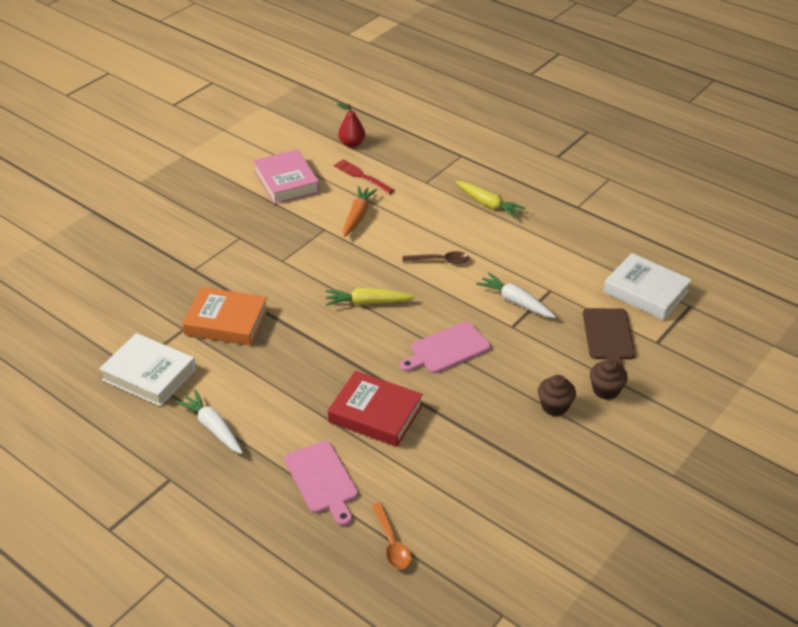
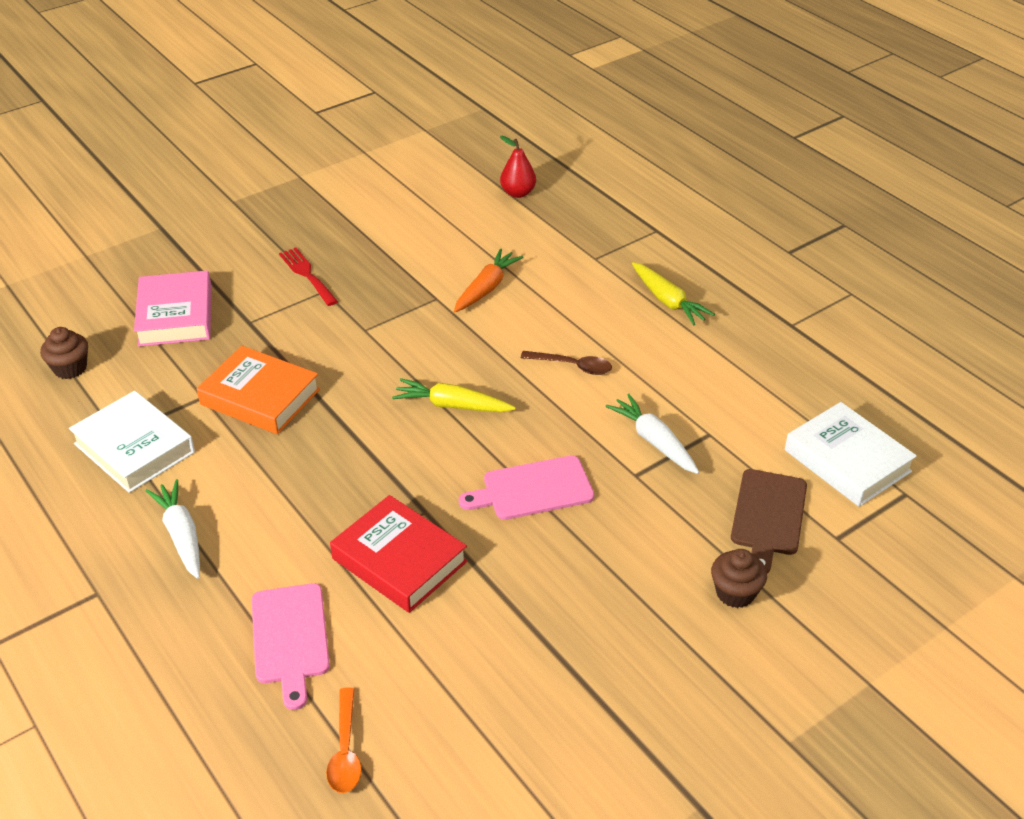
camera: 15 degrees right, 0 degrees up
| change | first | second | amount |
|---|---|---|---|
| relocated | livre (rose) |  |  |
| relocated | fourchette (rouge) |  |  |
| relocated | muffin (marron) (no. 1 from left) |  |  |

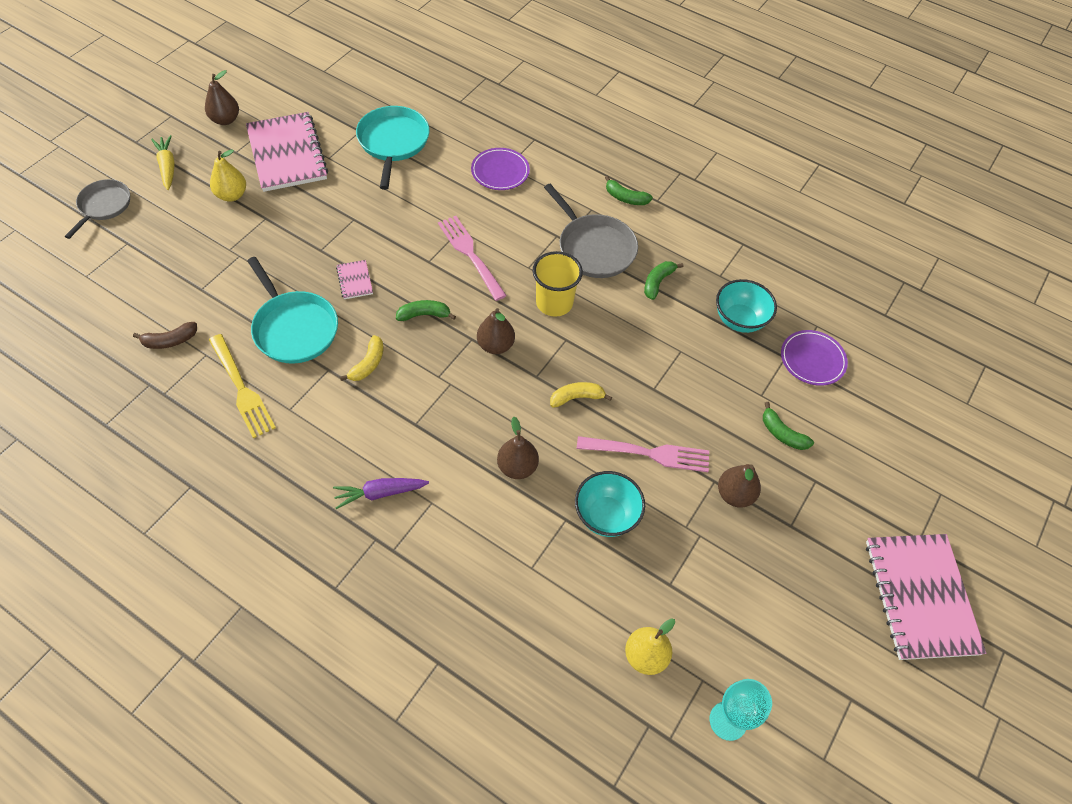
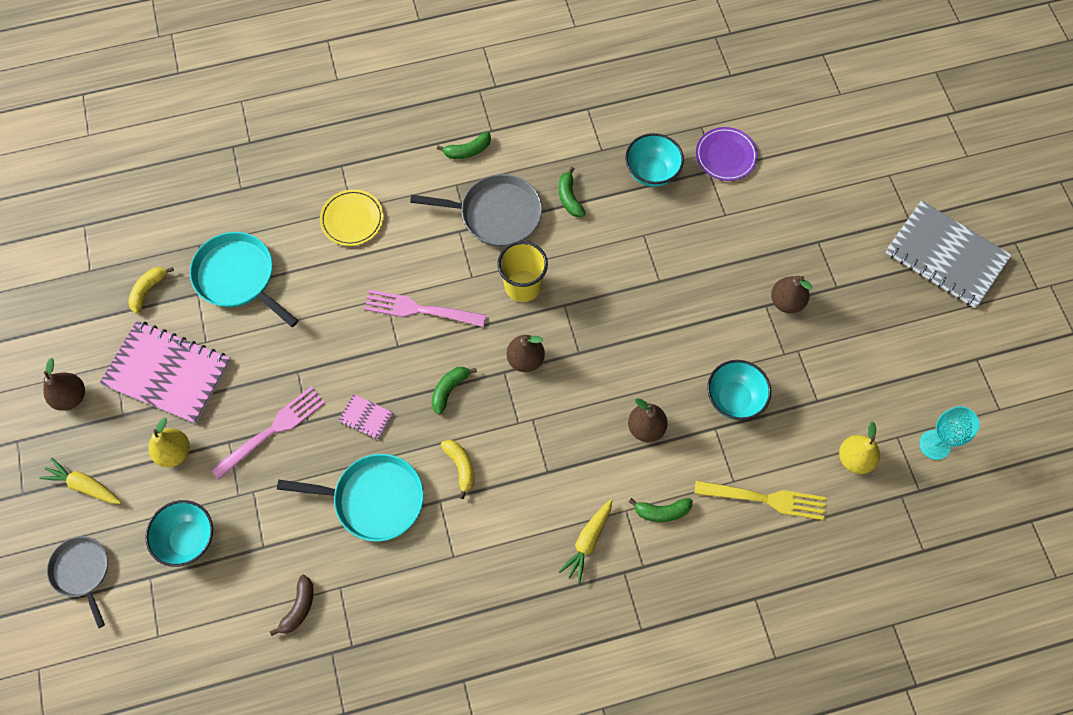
camera: 45 degrees left, 10 degrees up
| change | first | second | amount |
|---|---|---|---|
| relocated | fourchette (jaune) |  |  |
| colour | carotte (violet) | carotte (jaune) (no. 2 from left) |  |
| colour | assiette (violet) (no. 1 from left) | assiette (jaune) |  |
| relocated | banane (jaune) (no. 2 from left in the first image) | banane (jaune) (no. 1 from left) |  |
| relocated | fourchette (rose) (no. 2 from left in the first image) | fourchette (rose) (no. 1 from left) |  |
| relocated | banane (vert) (no. 4 from left) |  |  |
| colour | carnet (rose) (no. 3 from left) | carnet (gris) |  |
| appeared |  | bol (turquoise) (no. 1 from left) |  |

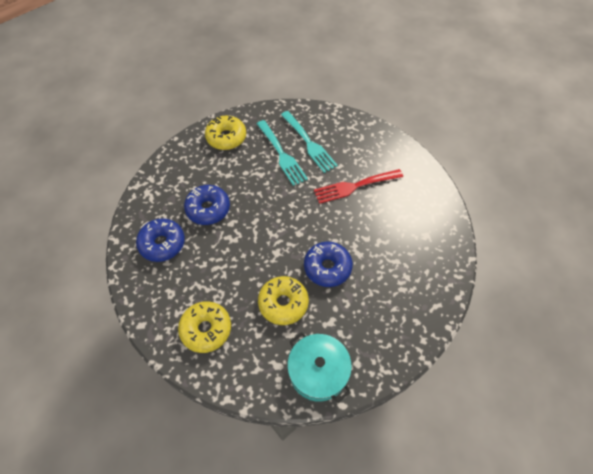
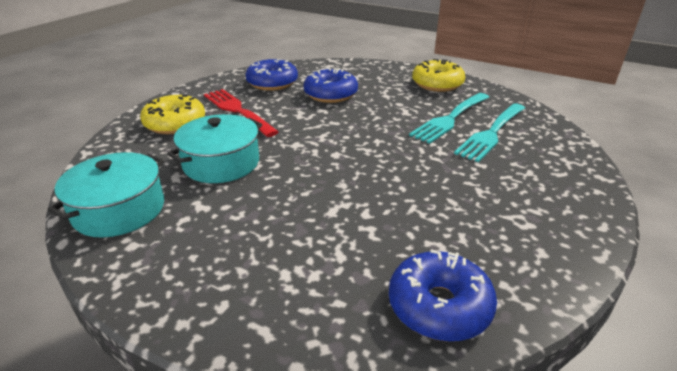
camera: 70 degrees right, 25 degrees down
| change | first | second | amount |
|---|---|---|---|
| exchanged | beignet (jaune) (no. 3 from left) | marmite (turquoise) (no. 2 from left) |  |
| relocated | beignet (bleu) (no. 3 from left) |  |  |
| relocated | fourchette (rouge) |  |  |

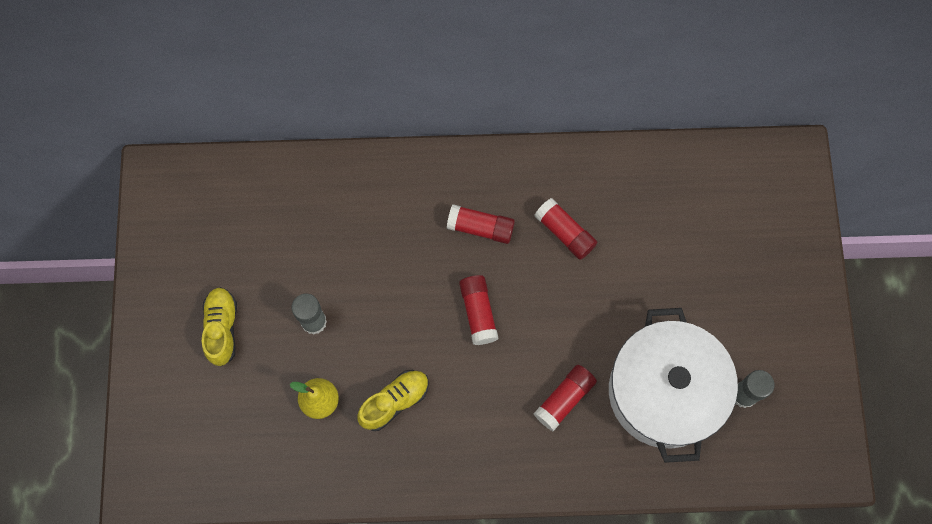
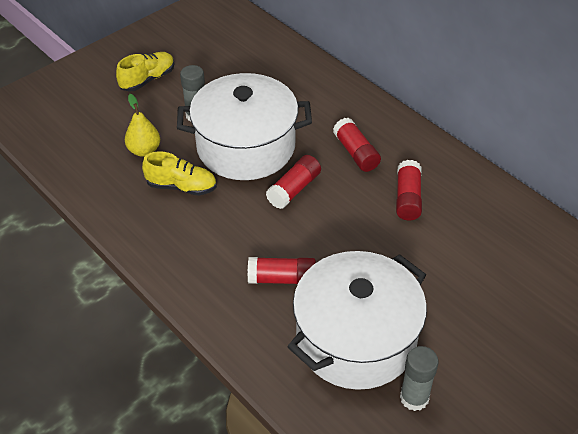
camera: 50 degrees right, 25 degrees down
| change | first | second | amount |
|---|---|---|---|
| appeared |  | marmite (blanc) (no. 1 from left) |  |

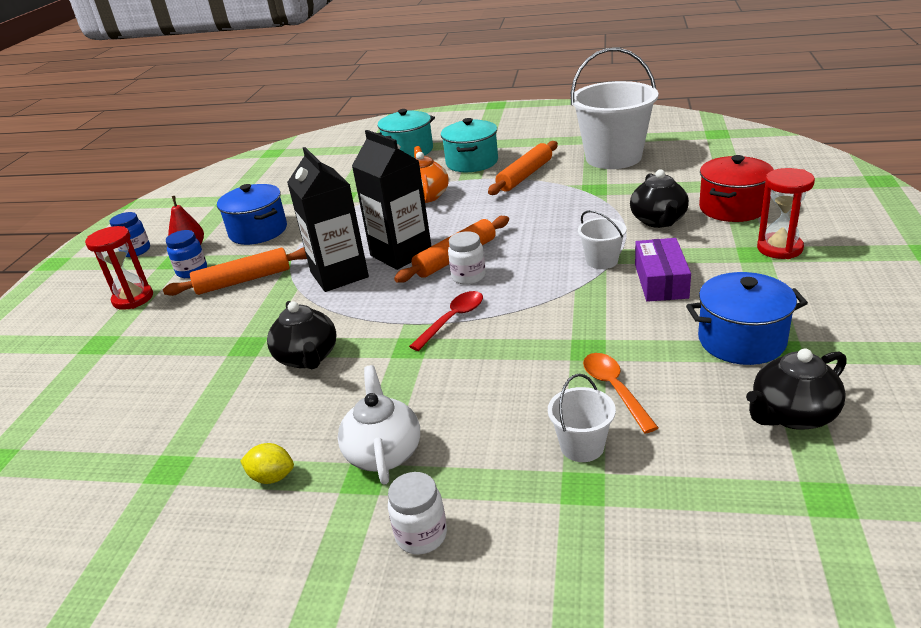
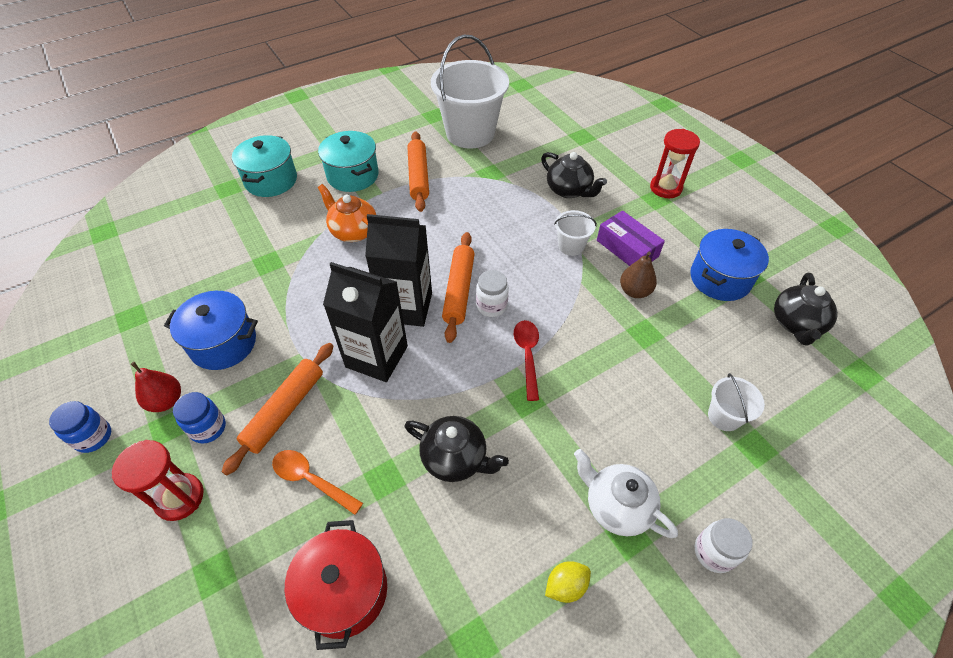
camera: 45 degrees left, 20 degrees up
| change | first | second | amount |
|---|---|---|---|
| relocated | cuillère (orange) |  |  |
| relocated | marmite (rouge) |  |  |
| appeared |  | poire (marron) |  |

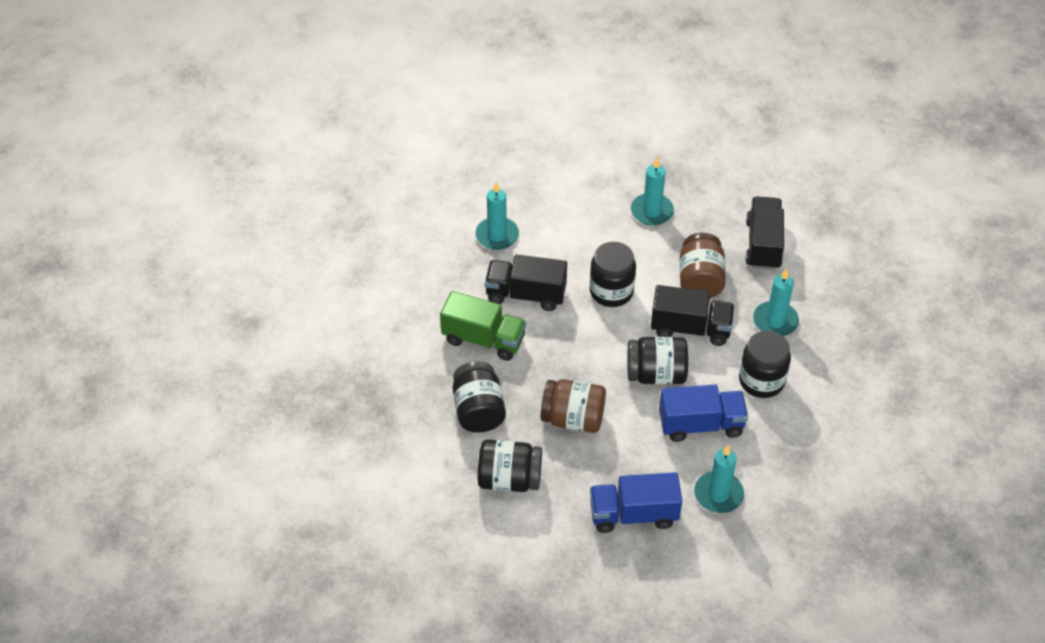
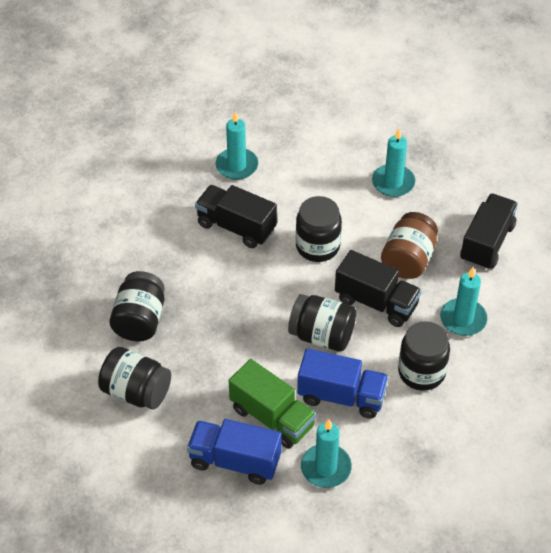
camera: 20 degrees right, 0 degrees up
| change | first | second | amount |
|---|---|---|---|
| relocated | camion (vert) |  |  |
| missing | bocal (marron) (no. 1 from left) |  |  |

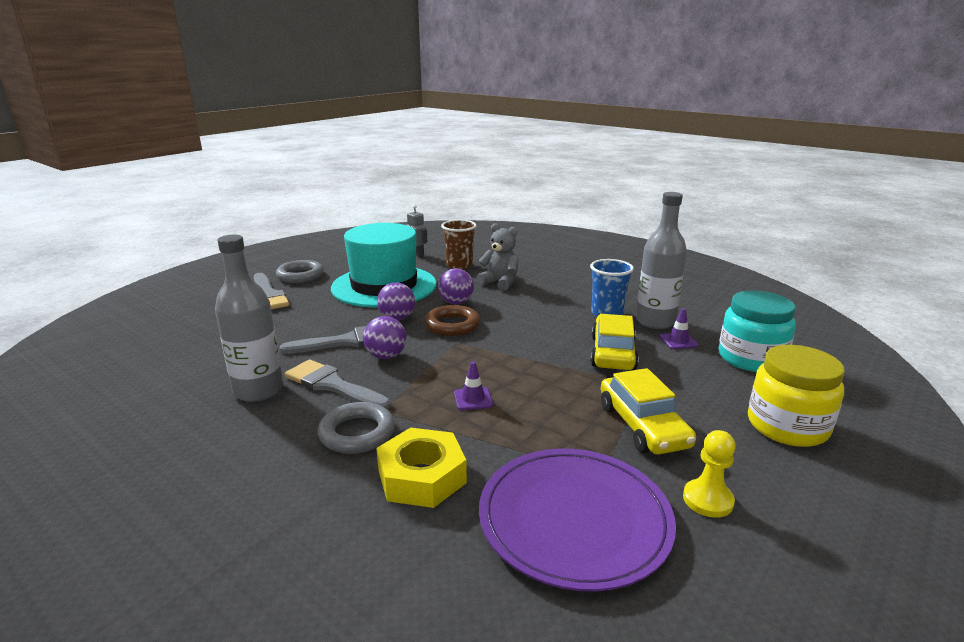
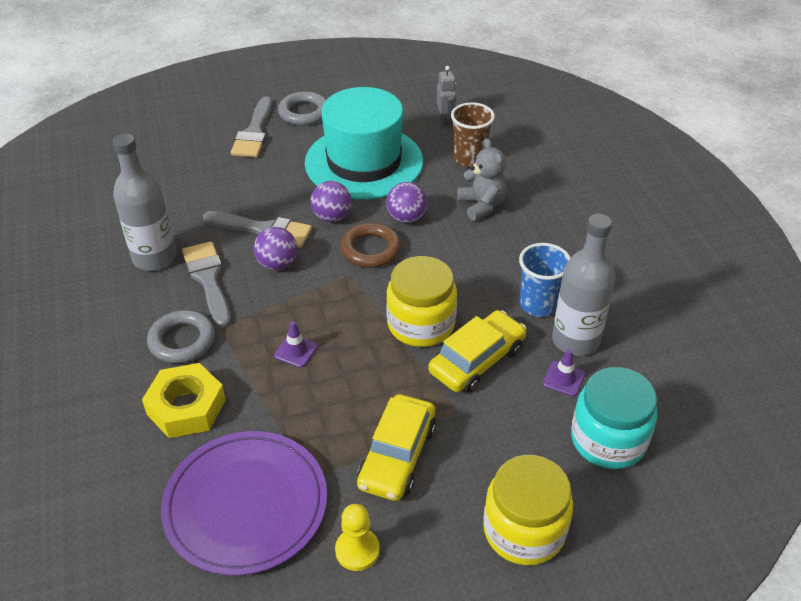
camera: 35 degrees right, 20 degrees up
| change | first | second | amount |
|---|---|---|---|
| appeared |  | bocal (jaune) (no. 1 from left) |  |

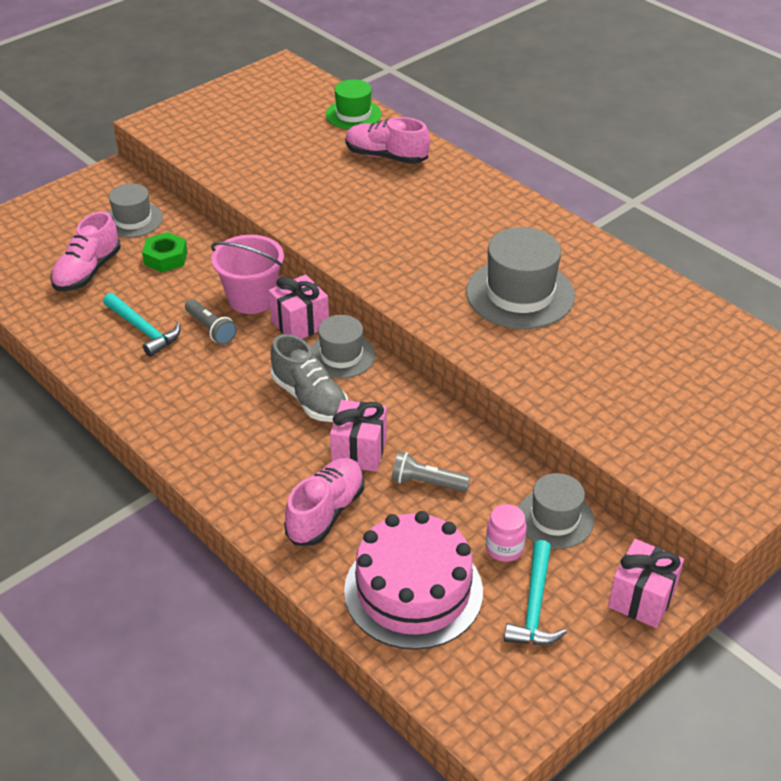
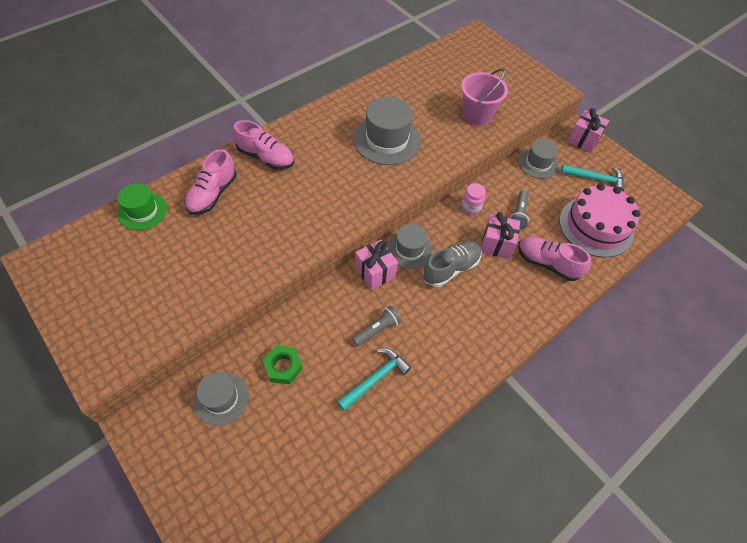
camera: 90 degrees left, 15 degrees up
| change | first | second | amount |
|---|---|---|---|
| relocated | chaussure (rose) (no. 1 from left in the first image) | chaussure (rose) (no. 2 from left) |  |
| relocated | seau (rose) |  |  |
| relocated | bocal (rose) |  |  |

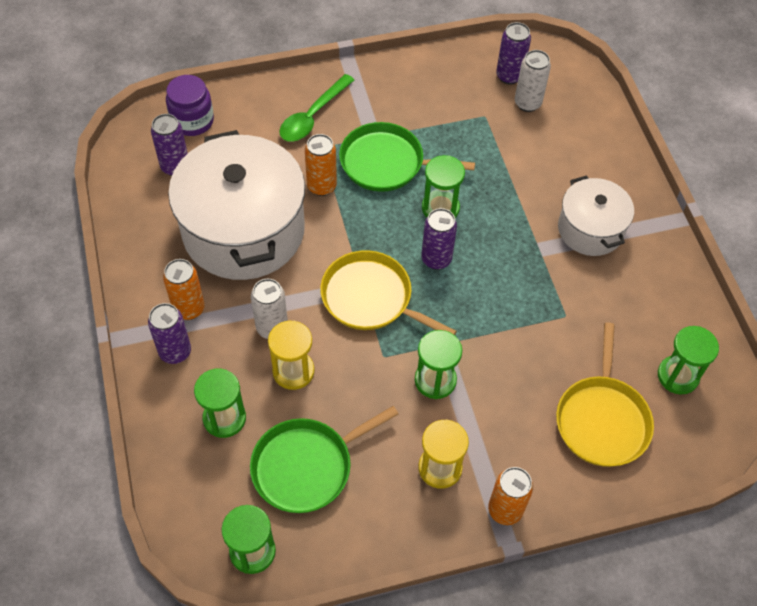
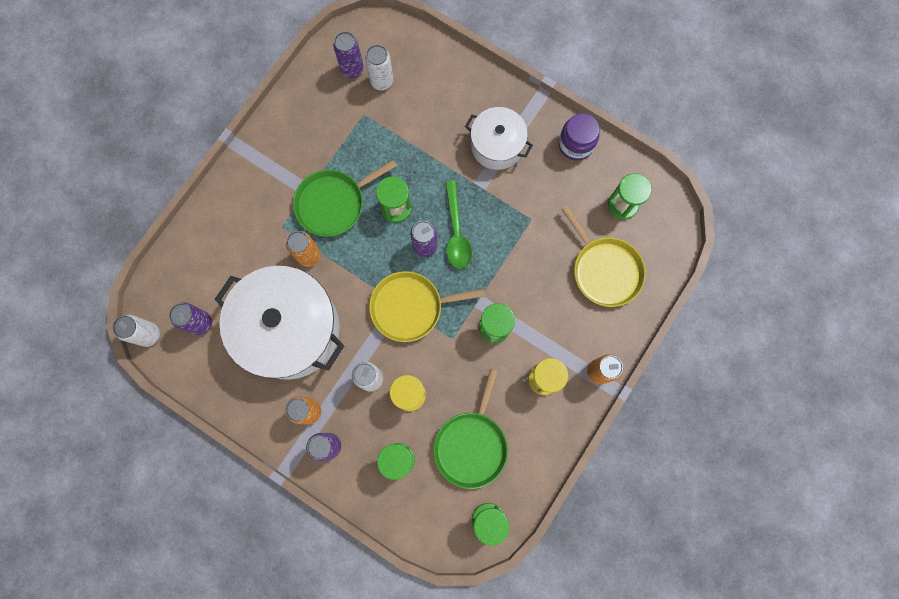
camera: 40 degrees left, 20 degrees up
| change | first | second | amount |
|---|---|---|---|
| relocated | bocal (violet) |  |  |
| relocated | cuillère (vert) |  |  |
| appeared |  | canette (blanc) (no. 1 from left) |  |

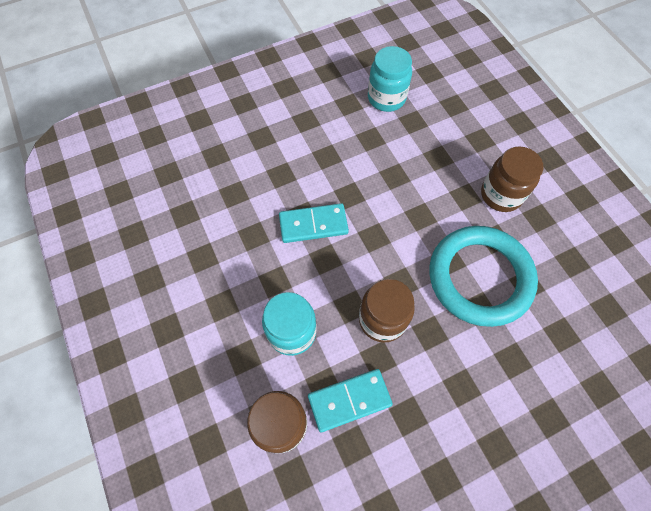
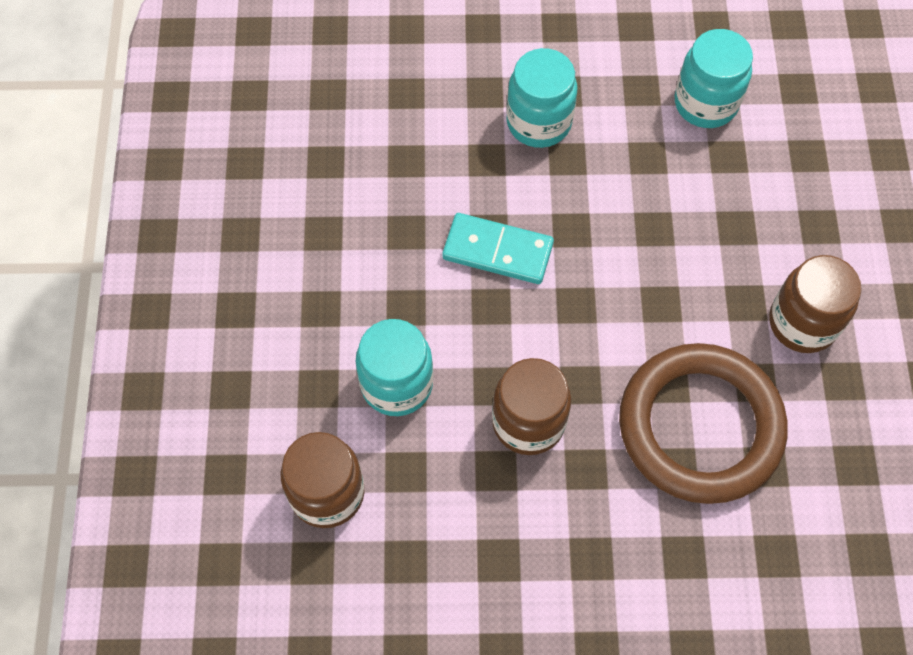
camera: 25 degrees right, 0 degrees up
| change | first | second | amount |
|---|---|---|---|
| missing | domino (turquoise) (no. 2 from left) |  |  |
| colour | anneau (turquoise) | anneau (marron) |  |
| appeared |  | bocal (turquoise) (no. 2 from left) |  |

